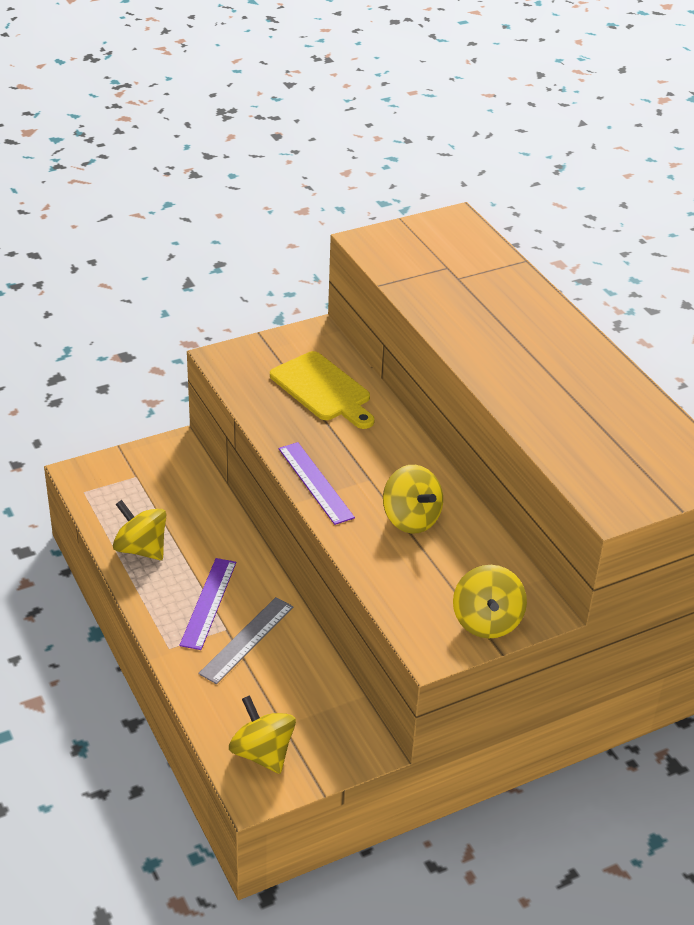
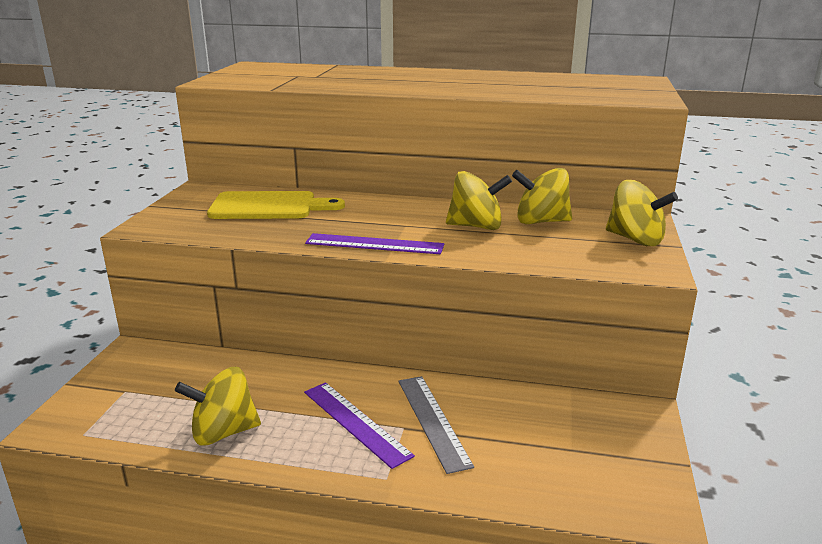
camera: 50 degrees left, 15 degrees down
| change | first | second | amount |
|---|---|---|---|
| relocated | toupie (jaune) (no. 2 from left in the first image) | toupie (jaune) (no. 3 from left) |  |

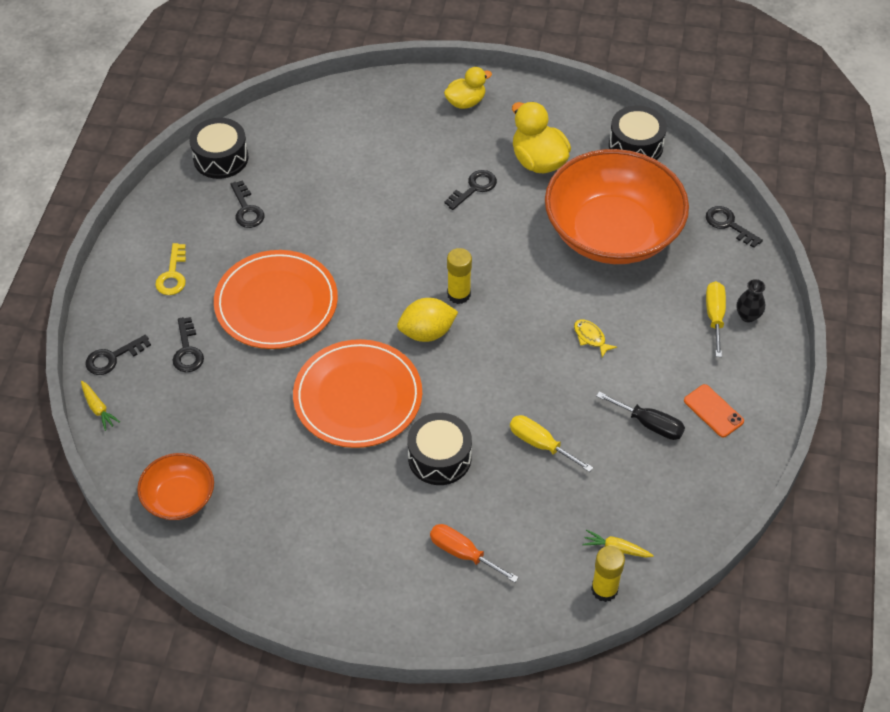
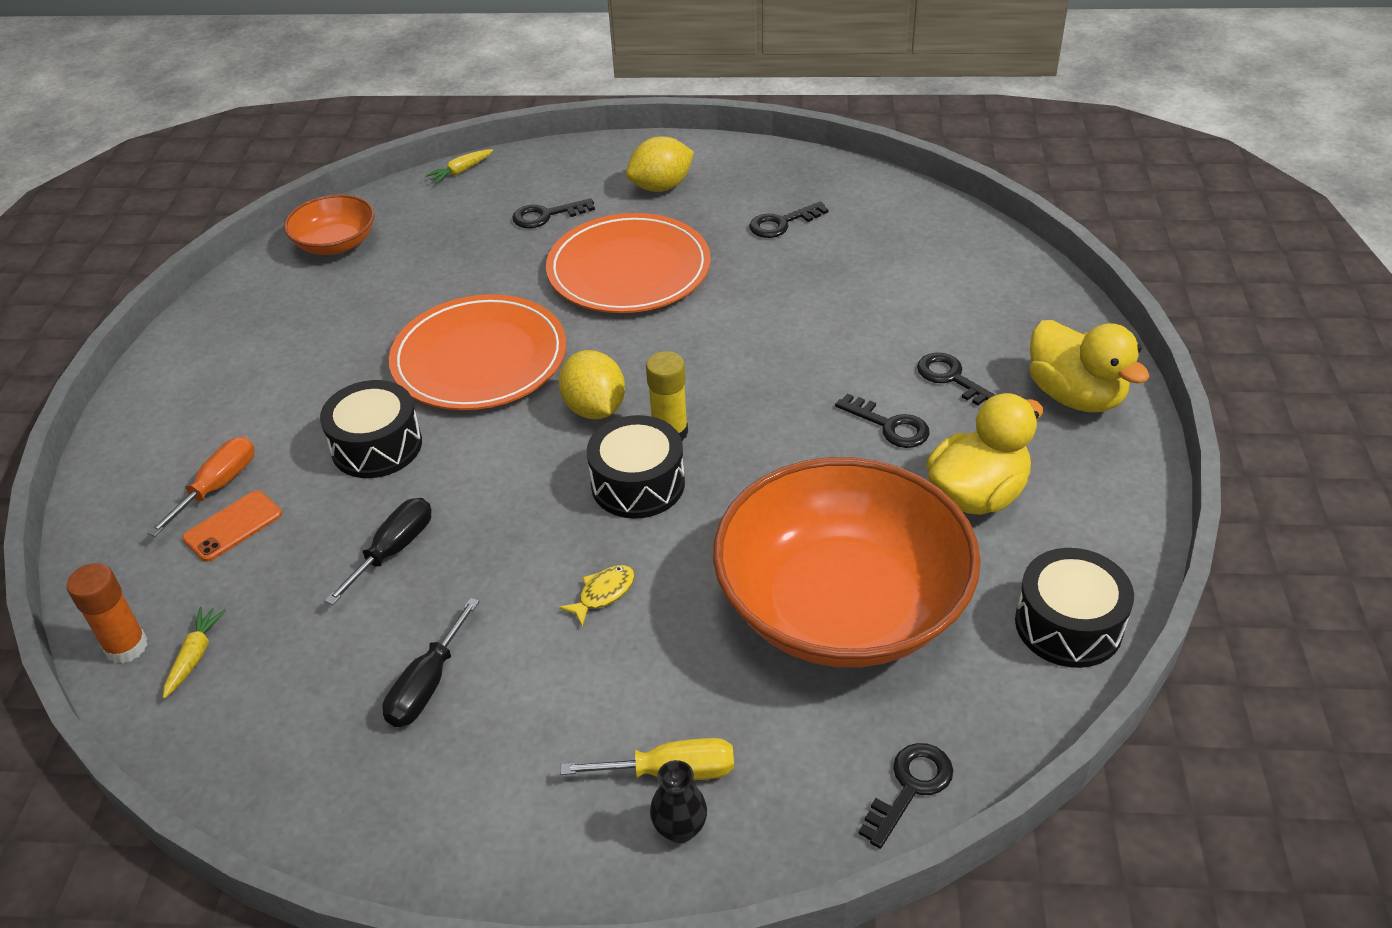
camera: 85 degrees right, 10 degrees down
| change | first | second | amount |
|---|---|---|---|
| relocated | clé (noir) (no. 1 from left in the first image) | clé (noir) (no. 5 from left) |  |
| exchanged | clé (jaune) | citron (jaune) (no. 2 from left) |  |
| relocated | tambour (noir) (no. 1 from left in the first image) | tambour (noir) (no. 2 from left) |  |
| size | canard (jaune) (no. 1 from left in the first image) | canard (jaune) (no. 2 from left) | x1.52 |
| colour | tournevis (jaune) (no. 1 from left) | tournevis (noir) (no. 1 from left) |  |
| colour | bâton de colle (jaune) (no. 2 from left) | bâton de colle (orange) |  |
| relocated | téléphone (orange) |  |  |

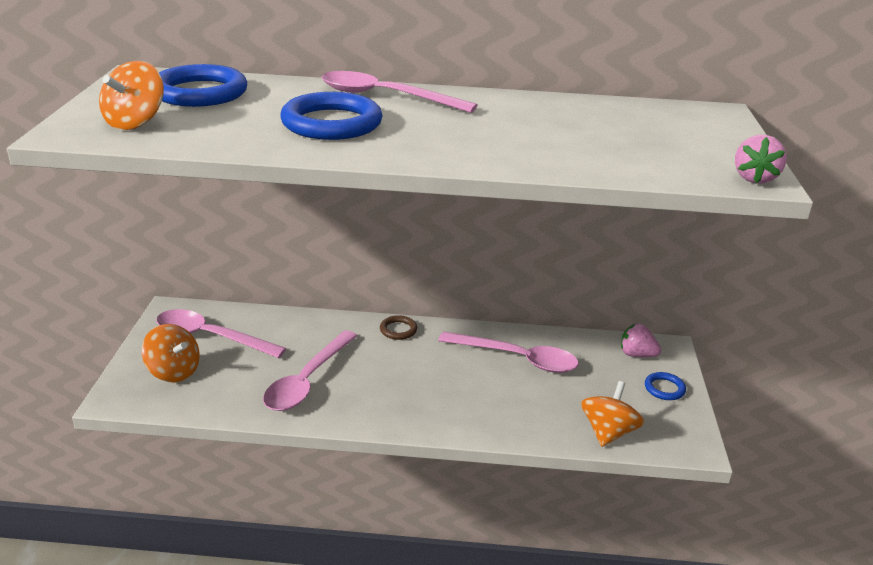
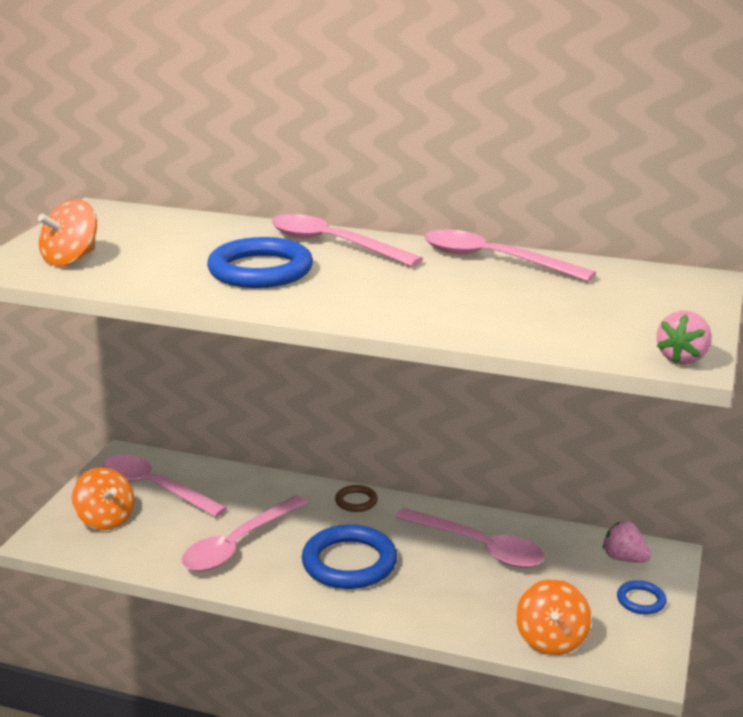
camera: 15 degrees right, 5 degrees down
| change | first | second | amount |
|---|---|---|---|
| relocated | anneau (bleu) (no. 1 from left in the first image) | anneau (bleu) (no. 2 from left) |  |
| spun | toupie (orange) (no. 3 from left) |  | 150 degrees clockwise |
| appeared |  | cuillère (rose) (no. 5 from left) |  |

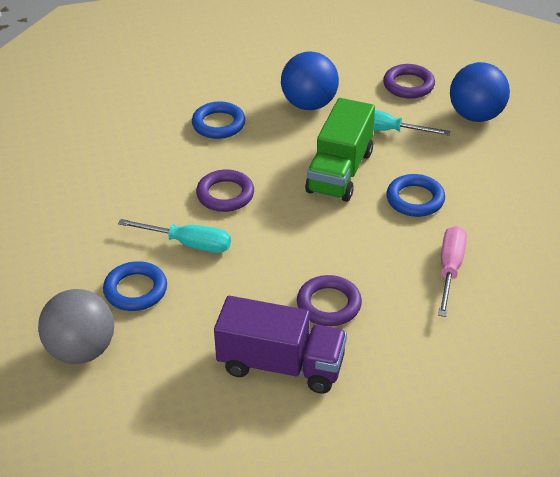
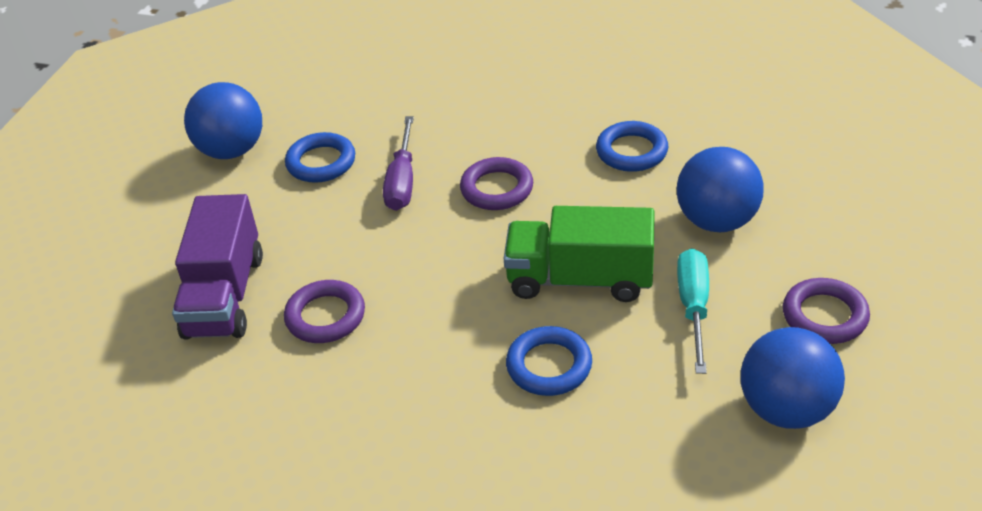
camera: 80 degrees right, 0 degrees up
| change | first | second | amount |
|---|---|---|---|
| colour | balle (gris) | balle (bleu) (no. 1 from left) |  |
| colour | tournevis (turquoise) (no. 1 from left) | tournevis (violet) |  |
| missing | tournevis (rose) |  |  |

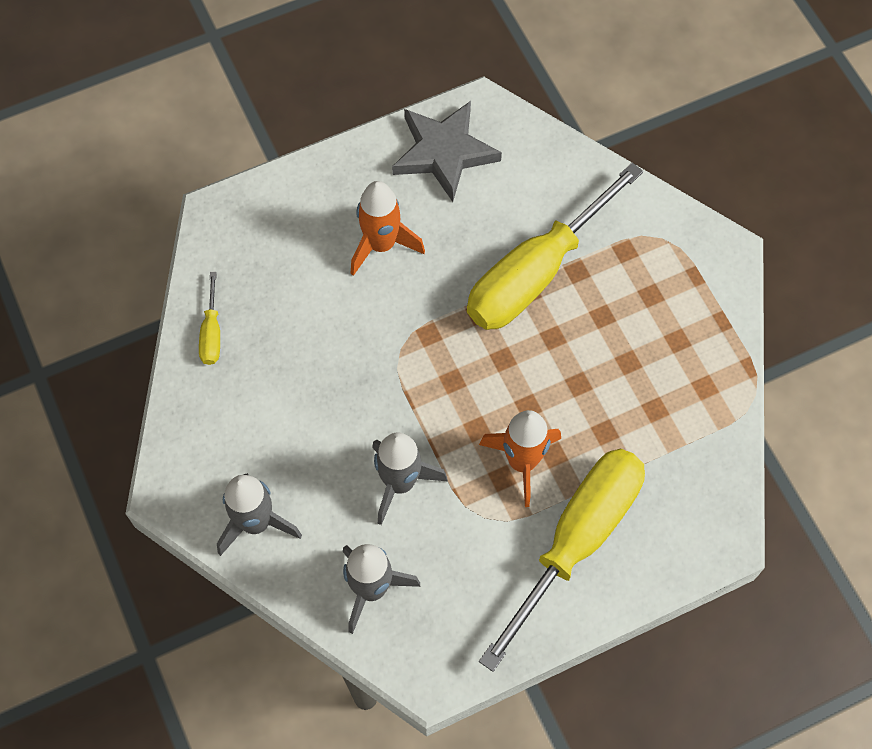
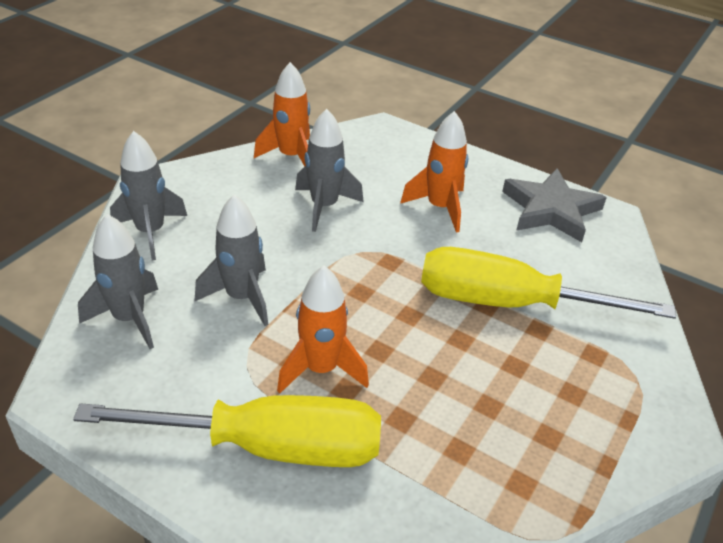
camera: 55 degrees right, 25 degrees down
| change | first | second | amount |
|---|---|---|---|
| exchanged | tournevis (jaune) (no. 1 from left) | fusée (orange) (no. 1 from left) |  |
| appeared |  | fusée (gris) (no. 4 from left) |  |

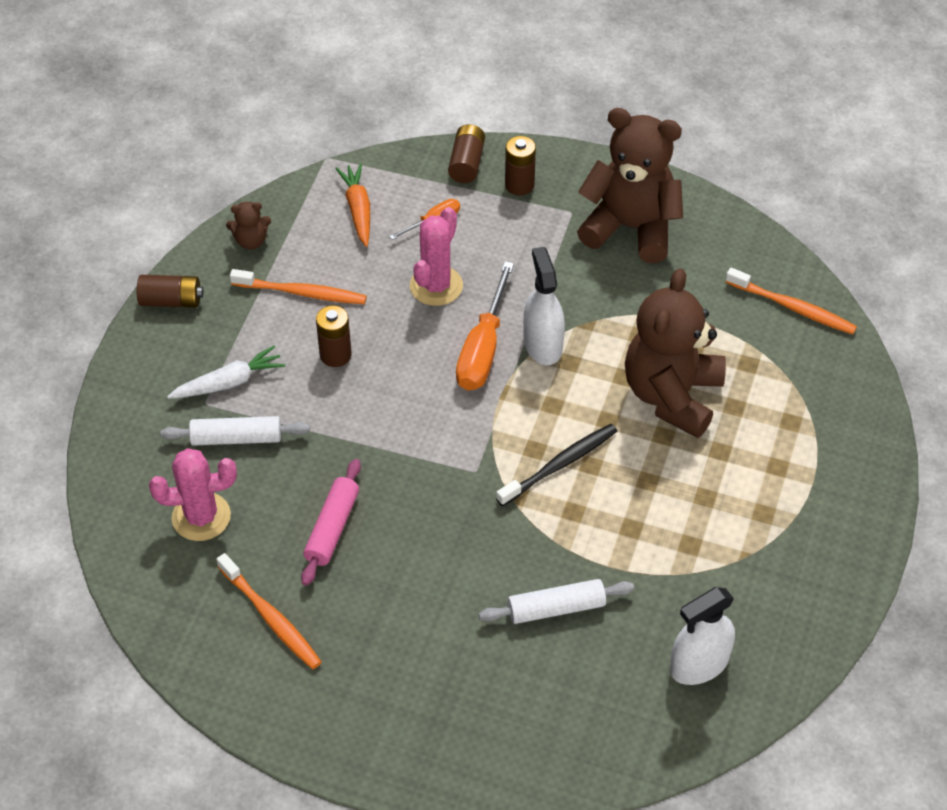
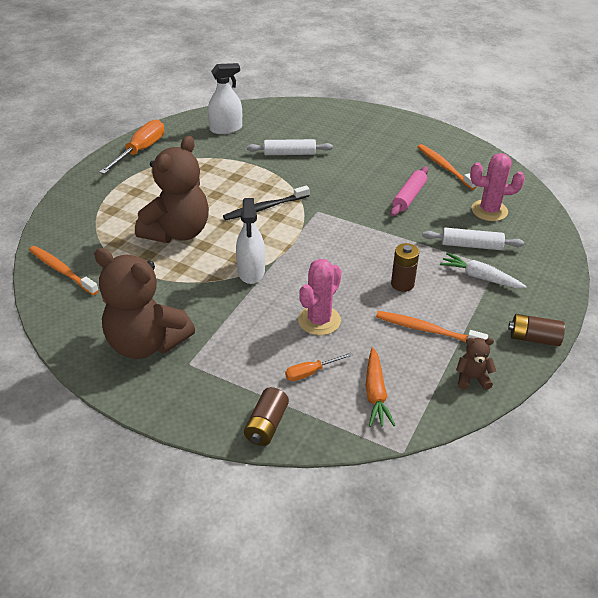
camera: 170 degrees left, 10 degrees down
| change | first | second | amount |
|---|---|---|---|
| spun | carotte (blanc) |  | 45 degrees clockwise |
| relocated | tournevis (orange) (no. 2 from left in the first image) | tournevis (orange) (no. 1 from left) |  |
| missing | pile (marron) (no. 4 from left) |  |  |

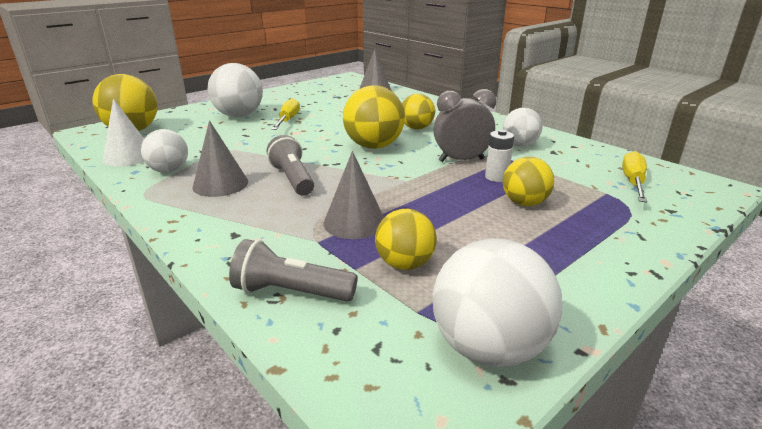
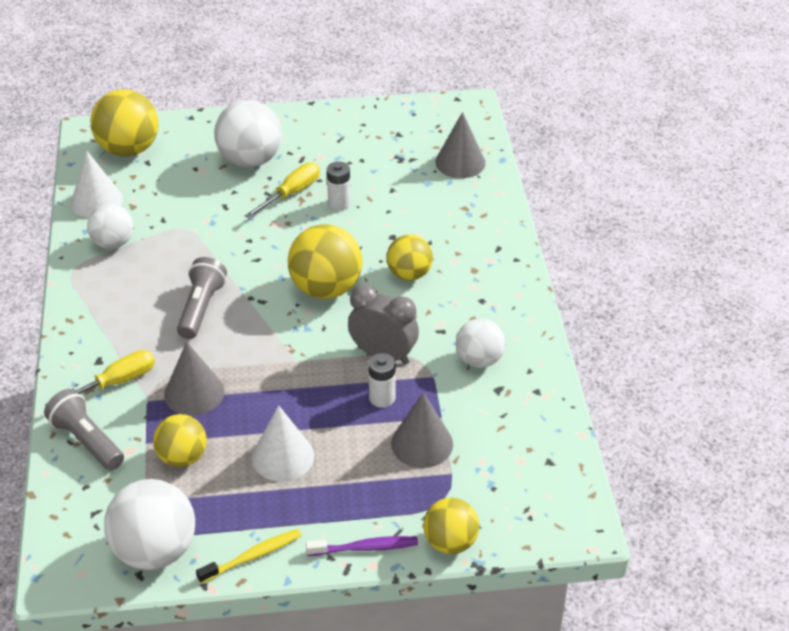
camera: 35 degrees right, 15 degrees up
| change | first | second | amount |
|---|---|---|---|
| relocated | cône (gris) (no. 1 from left in the first image) | cône (gris) (no. 2 from left) |  |
| relocated | balle (jaune) (no. 5 from left) |  |  |
| relocated | tournevis (jaune) (no. 2 from left in the first image) | tournevis (jaune) (no. 1 from left) |  |
| appeared |  | brosse à dents (jaune) |  |
| appeared |  | cône (blanc) (no. 2 from left) |  |
| appeared |  | brosse à dents (violet) |  |
| appeared |  | pile (blanc) (no. 1 from left) |  |

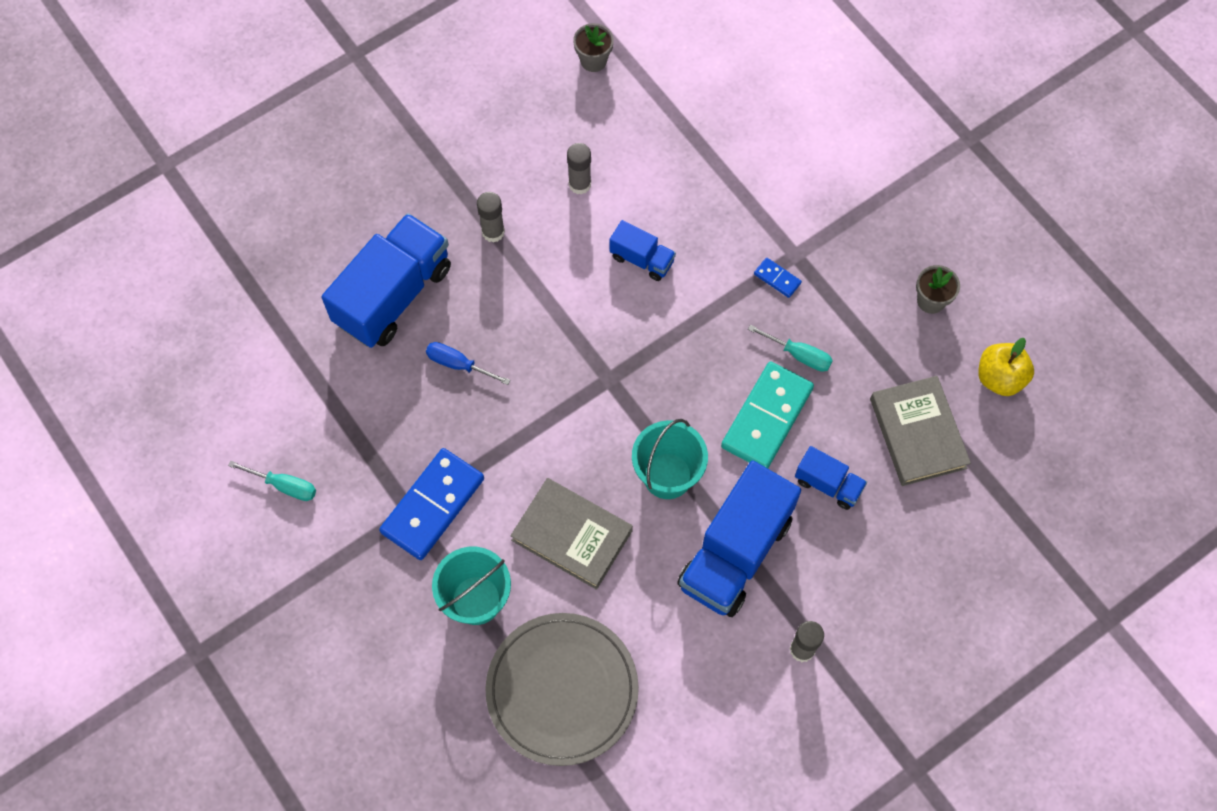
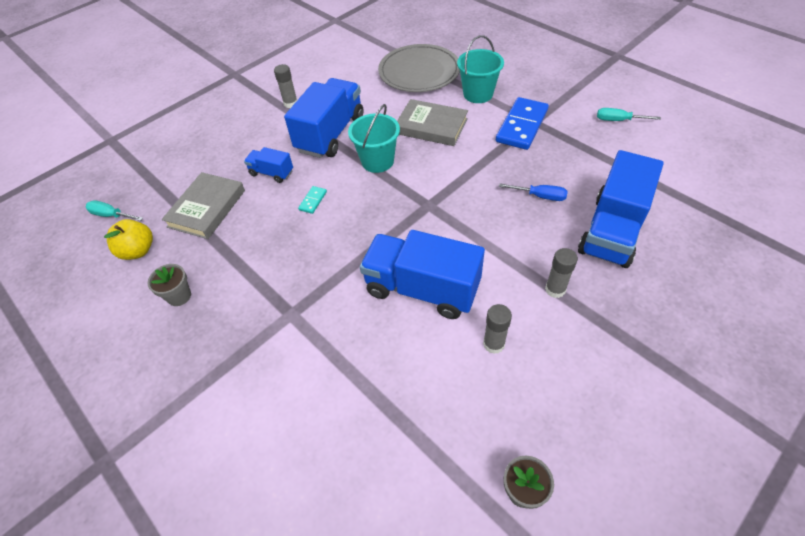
camera: 175 degrees right, 15 degrees down
| change | first | second | amount |
|---|---|---|---|
| size | camion (bleu) (no. 2 from left in the first image) | camion (bleu) (no. 3 from left) | x2.04 |
| size | domino (turquoise) |  | x0.44 |
| relocated | tournevis (turquoise) (no. 2 from left in the first image) | tournevis (turquoise) (no. 1 from left) |  |
| missing | domino (bleu) (no. 2 from left) |  |  |
| spun | livre (gris) (no. 2 from left in the first image) | livre (gris) (no. 1 from left) | 45 degrees clockwise |

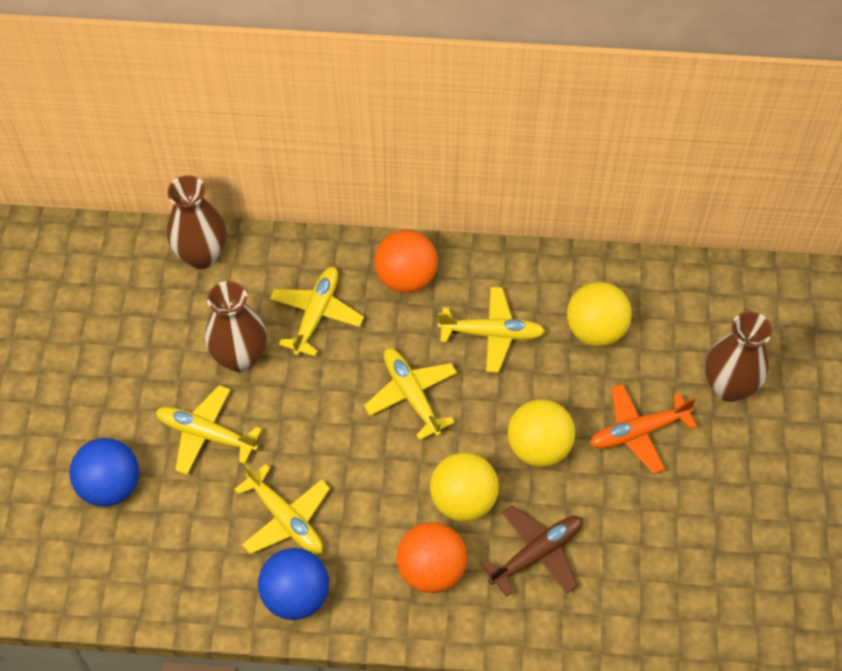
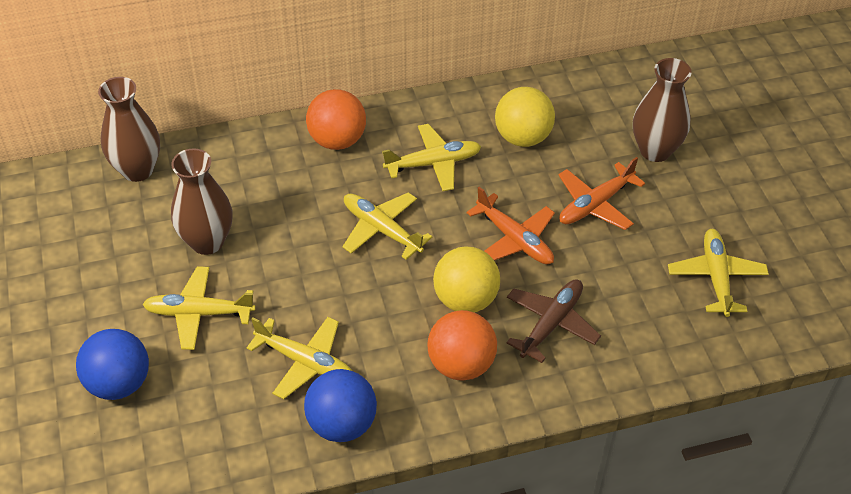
camera: 20 degrees left, 10 degrees down
| change | first | second | amount |
|---|---|---|---|
| relocated | avion (jaune) (no. 3 from left in the first image) | avion (jaune) (no. 5 from left) |  |
| exchanged | balle (jaune) (no. 2 from left) | avion (orange) (no. 1 from left) |  |

